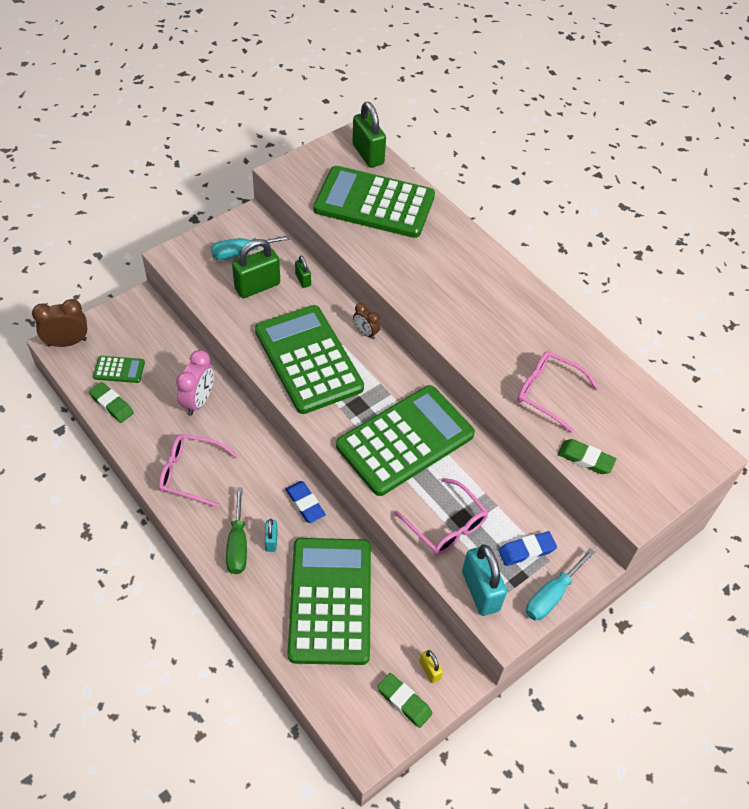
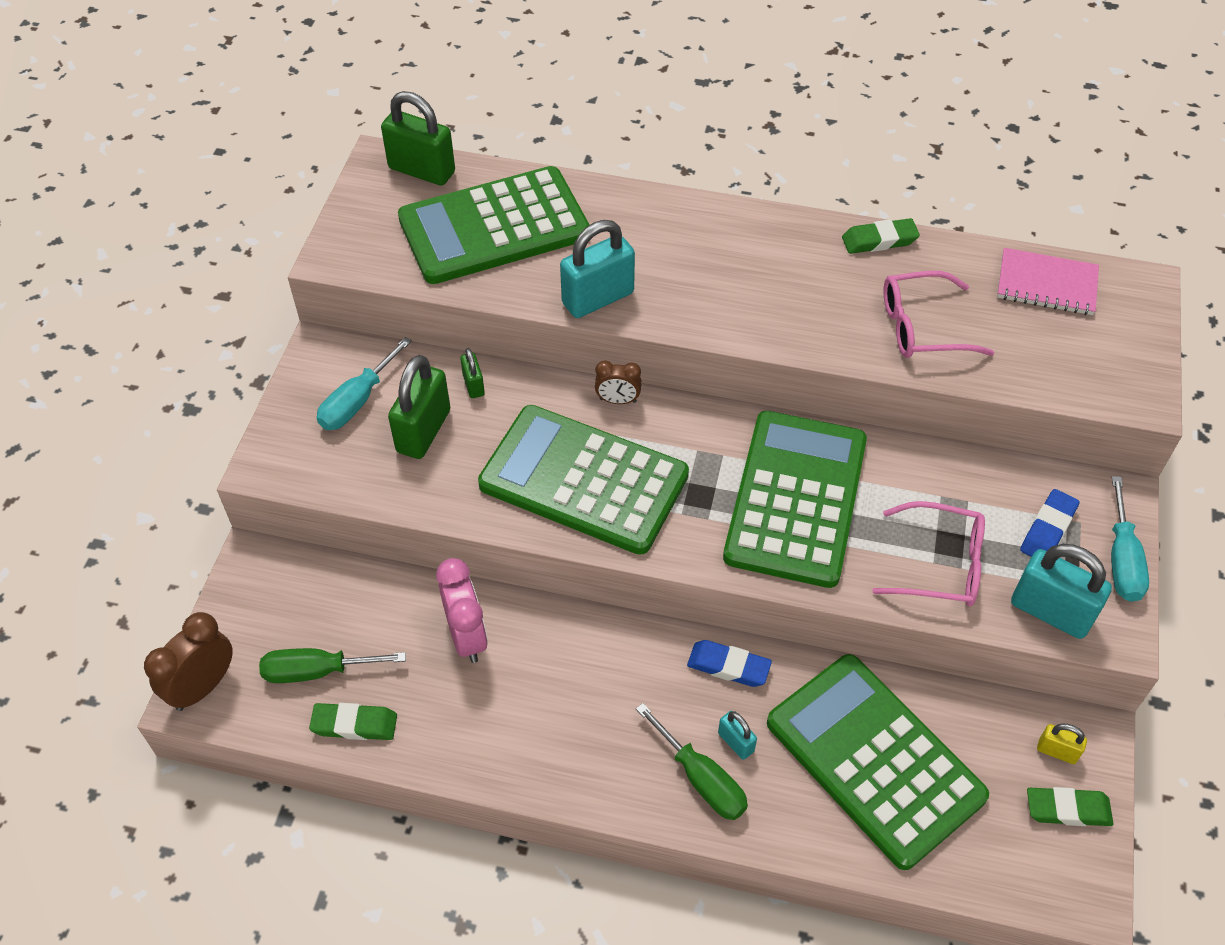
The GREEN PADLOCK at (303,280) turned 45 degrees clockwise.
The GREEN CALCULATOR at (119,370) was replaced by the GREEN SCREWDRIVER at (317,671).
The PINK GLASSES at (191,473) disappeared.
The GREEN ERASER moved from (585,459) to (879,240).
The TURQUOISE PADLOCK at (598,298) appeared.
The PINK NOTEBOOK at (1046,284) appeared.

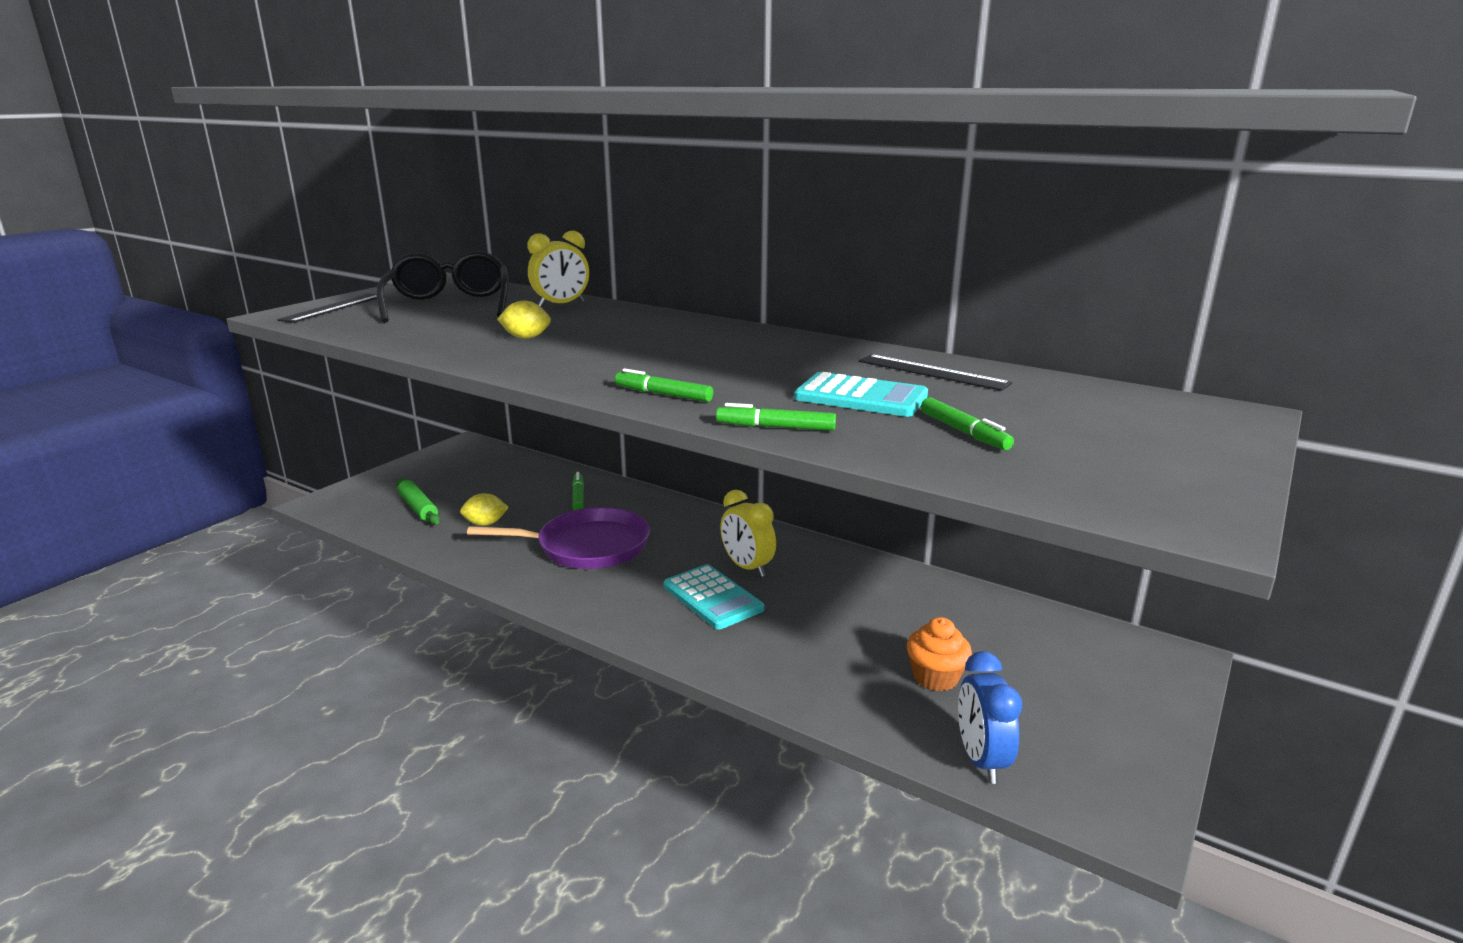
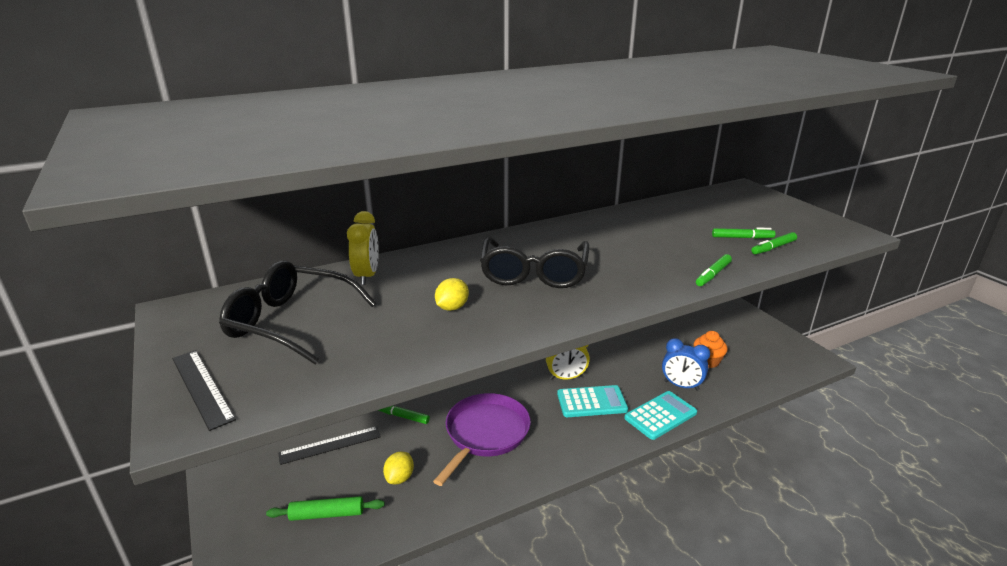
The BLACK RULER moved from (932,372) to (330,445).
The GREEN MARKER moved from (663,394) to (773,248).
The TURQUOISE CALCULATOR moved from (861,397) to (660,415).
The BLUE CLOCK moved from (981,760) to (681,386).
The BLACK GLASSES at (534,273) appeared.

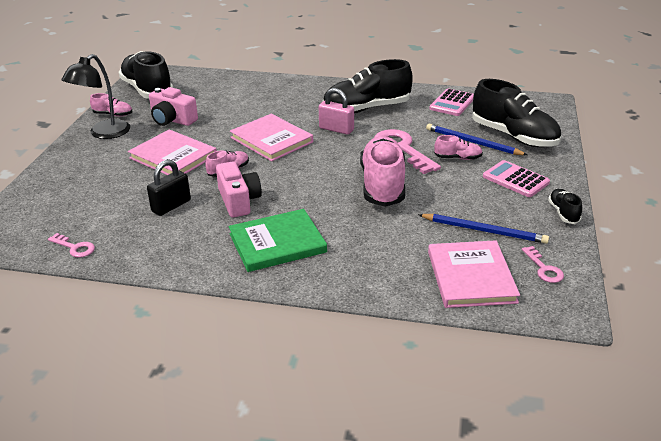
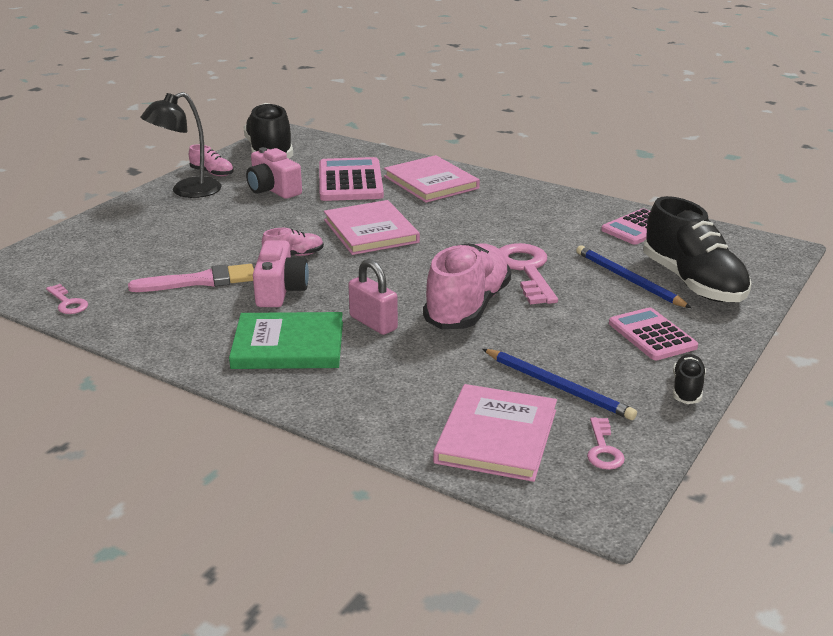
The BLACK SHOE at (366,109) disappeared.
The PINK PADLOCK moved from (336,129) to (373,323).
The PINK BOOK moved from (173,157) to (431,182).
The PINK SHOE at (457,158) disappeared.
The BLACK PADLOCK at (171,206) was replaced by the PINK BRUSH at (201,281).
The PINK CALCULATOR at (350,181) appeared.

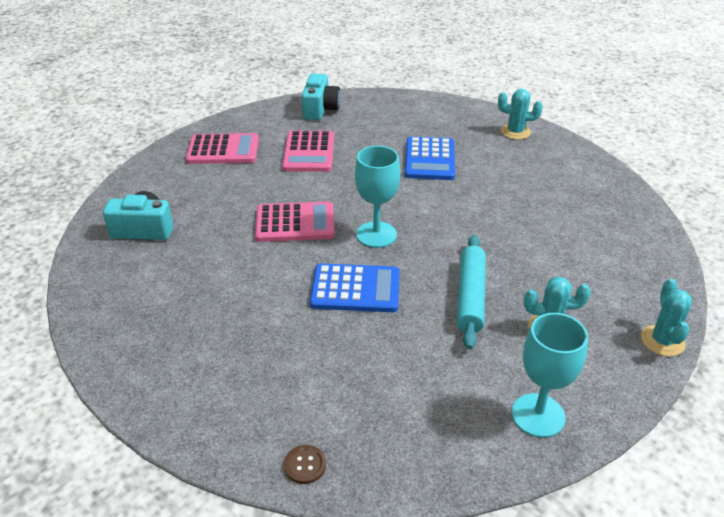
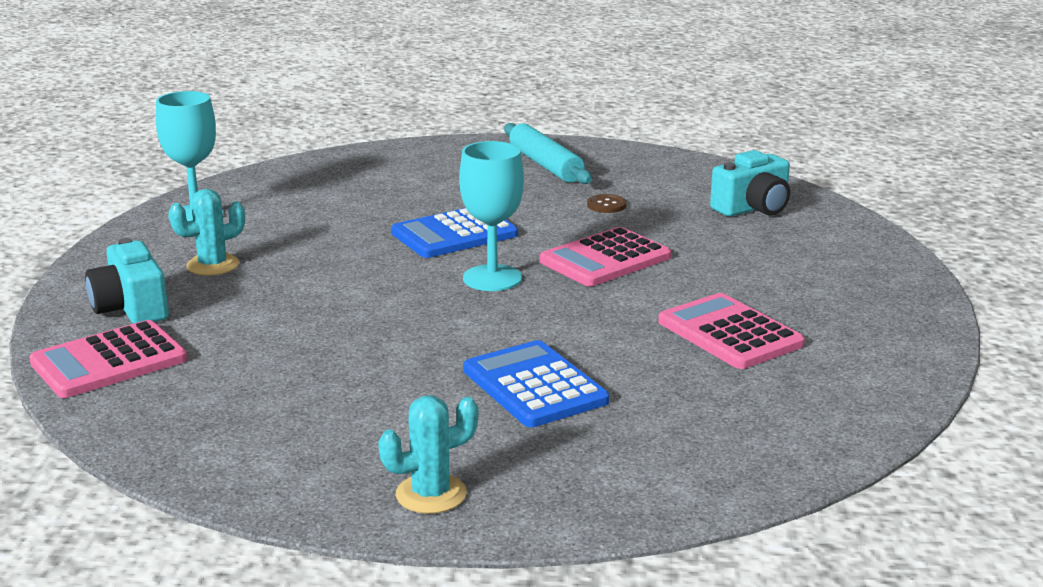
The TURQUOISE CAMERA moved from (320,109) to (131,308).
The PINK CALCULATOR moved from (223,150) to (109,361).
The TURQUOISE ROLLING PIN moved from (470,296) to (545,165).
The TURQUOISE CACTUS at (662,341) disappeared.
The BROWN BUTTON moved from (305,465) to (606,205).

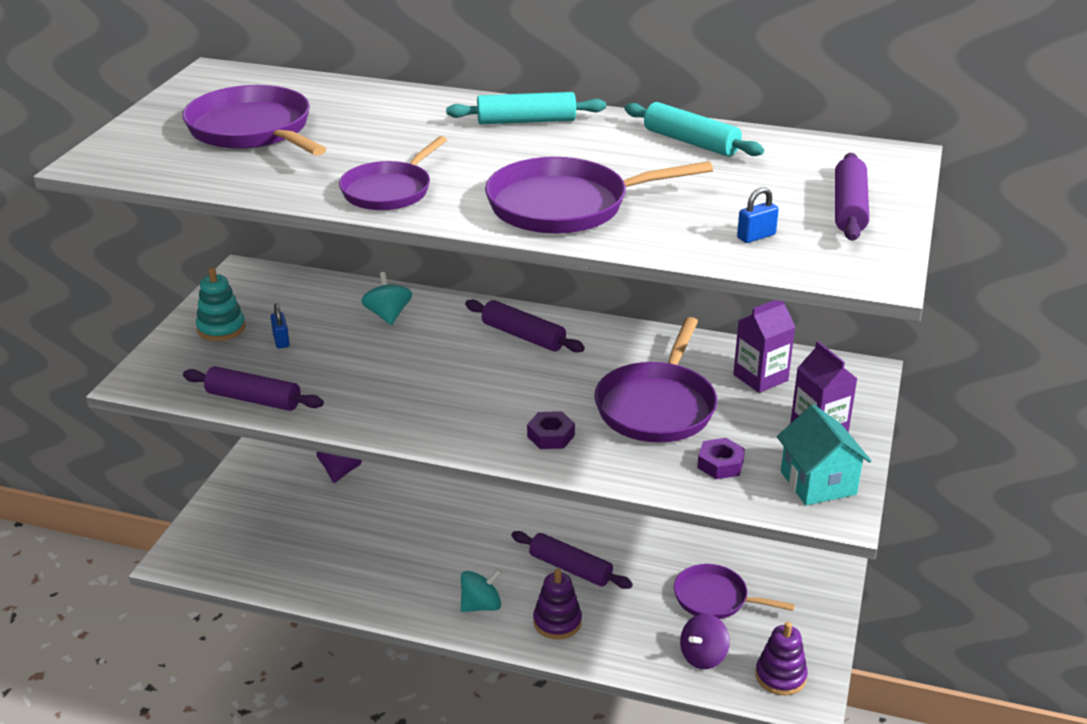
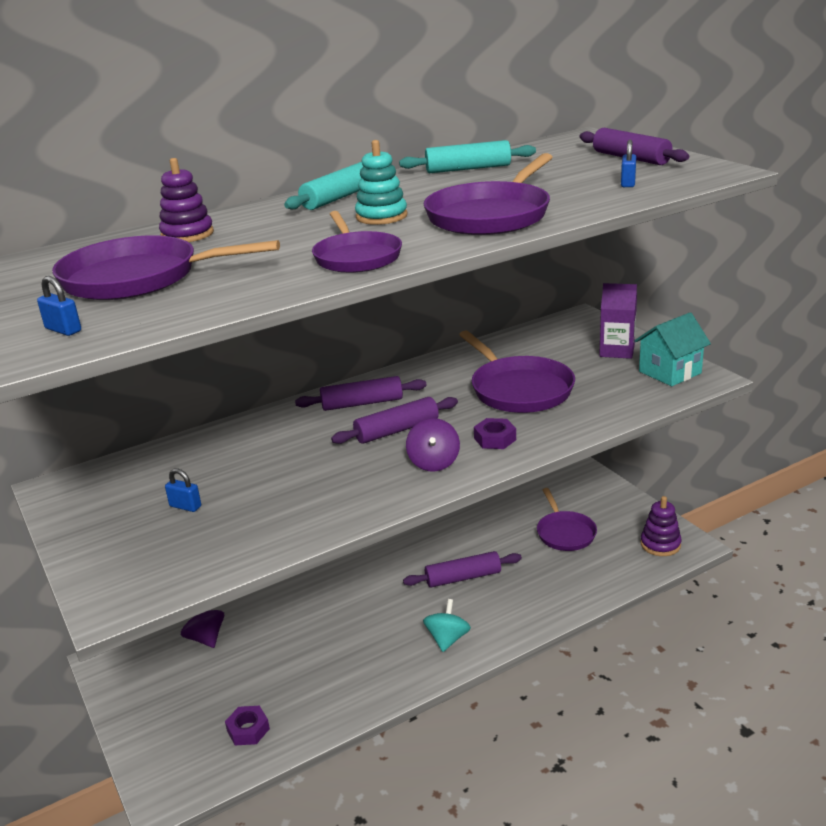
The TURQUOISE STACKING TOY moved from (221,328) to (381,216).
The TURQUOISE SPINNING TOP at (388,315) disappeared.
The PURPLE CARTON at (760,377) disappeared.
The PURPLE ROLLING PIN moved from (253,399) to (397,430).
The TURQUOISE HOUSE at (818,483) turned 60 degrees counterclockwise.
The PURPLE NUT moved from (720,464) to (248,730).
The PURPLE PAN at (715,598) turned 75 degrees counterclockwise.
The PURPLE STACKING TOY moved from (557,622) to (187,234).
The PURPLE SPINNING TOP moved from (703,656) to (434,462).
The BLUE PADLOCK at (63,330) appeared.

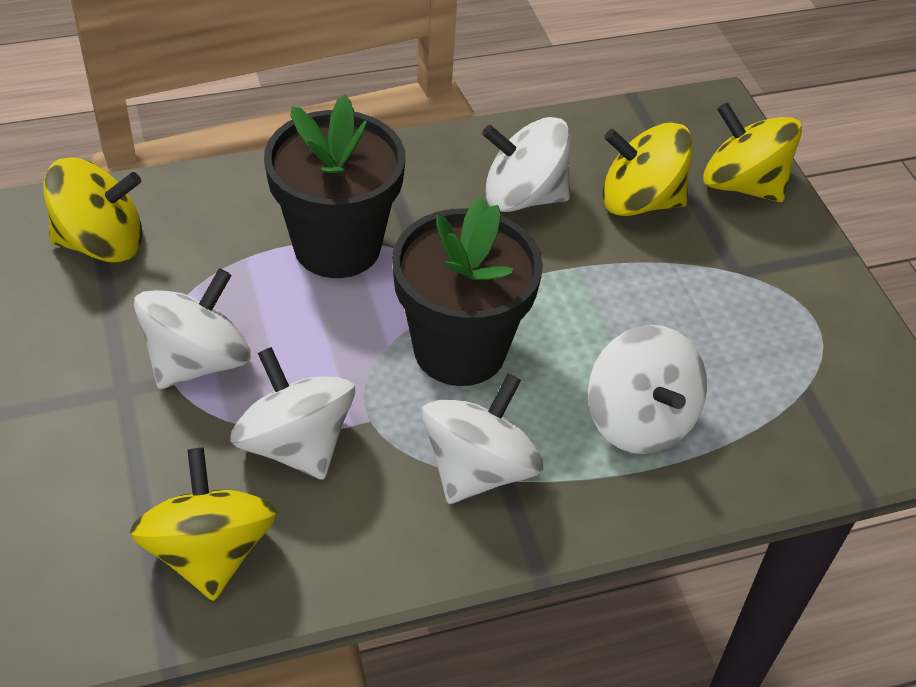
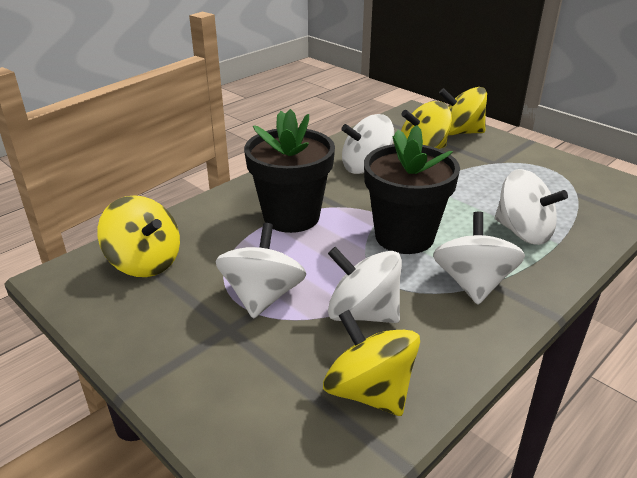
The YELLOW SPINNING TOP at (101,243) turned 75 degrees clockwise.

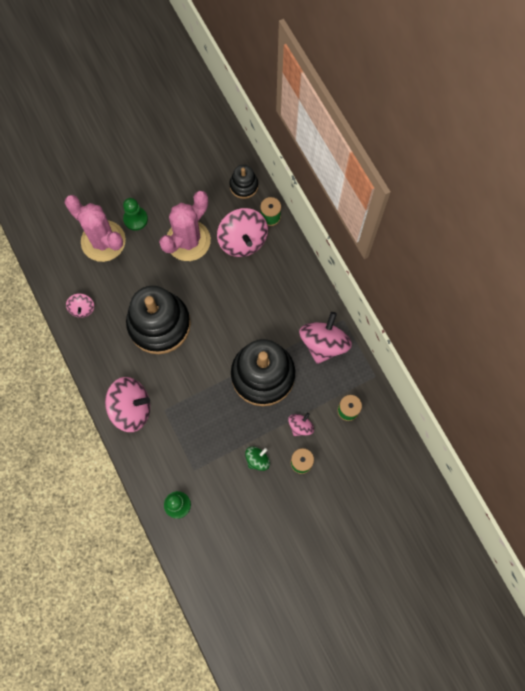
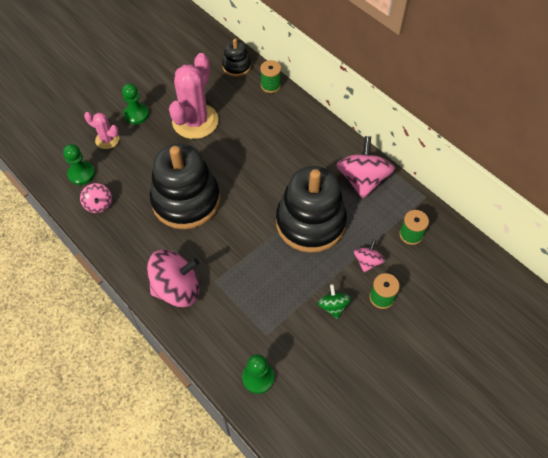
The PINK CACTUS at (103,241) changed to 0.51 times the size.
The PINK SPINNING TOP at (243,240) disappeared.
The GREEN SPINNING TOP at (257,460) turned 45 degrees counterclockwise.
The GREEN PAWN at (81,174) appeared.

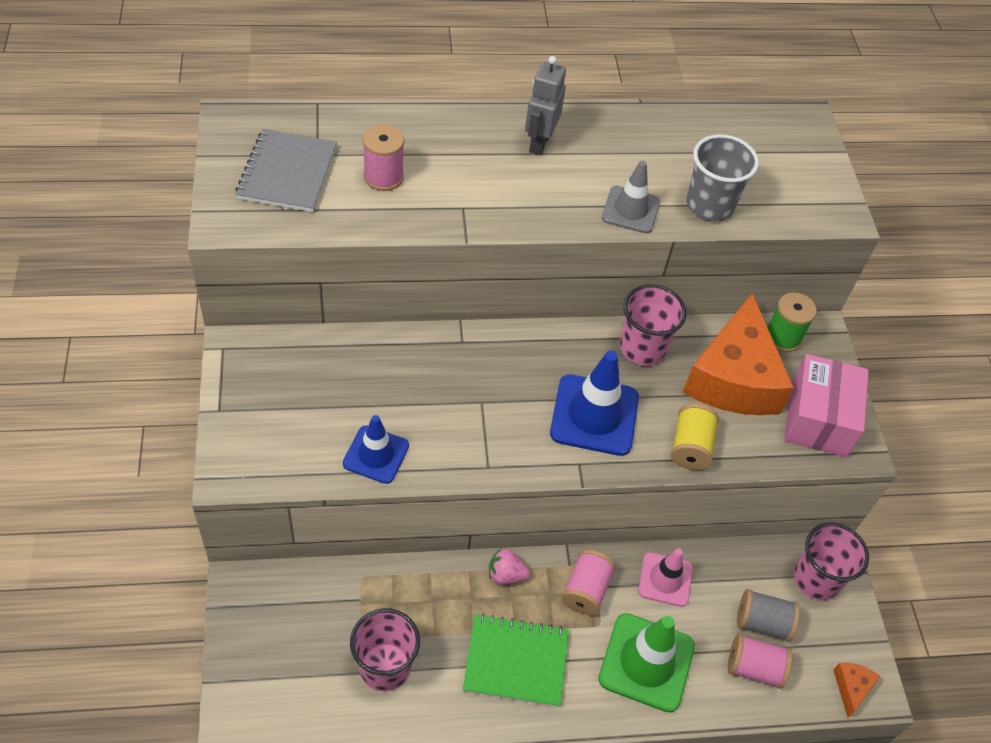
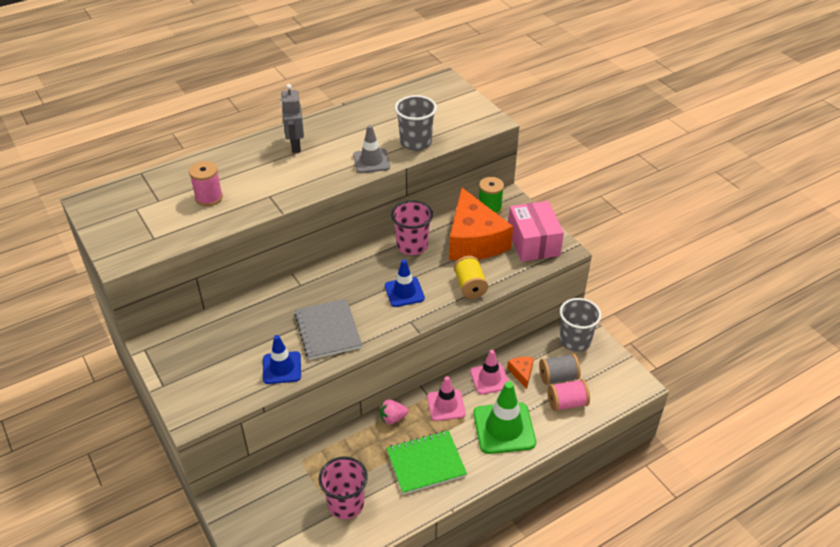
The GREY NOTEBOOK moved from (287,173) to (328,330).
The BLUE TRAFFIC CONE at (594,415) changed to 0.63 times the size.
The PINK CUP at (816,579) became the GREY CUP at (575,341).
The PINK SPOOL at (586,590) was replaced by the PINK TRAFFIC CONE at (446,405).
The ORANGE CHEESE moved from (851,688) to (521,373).

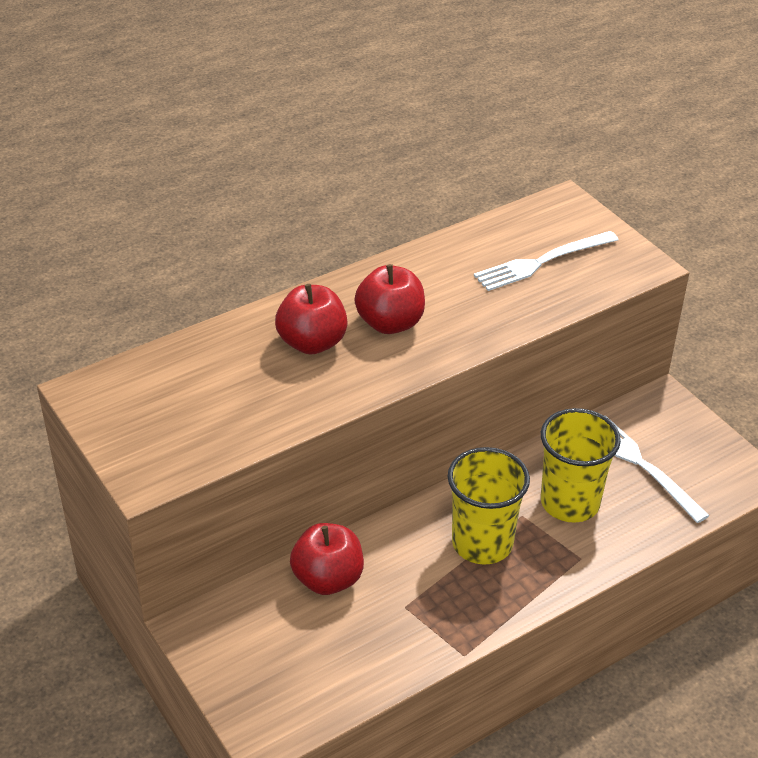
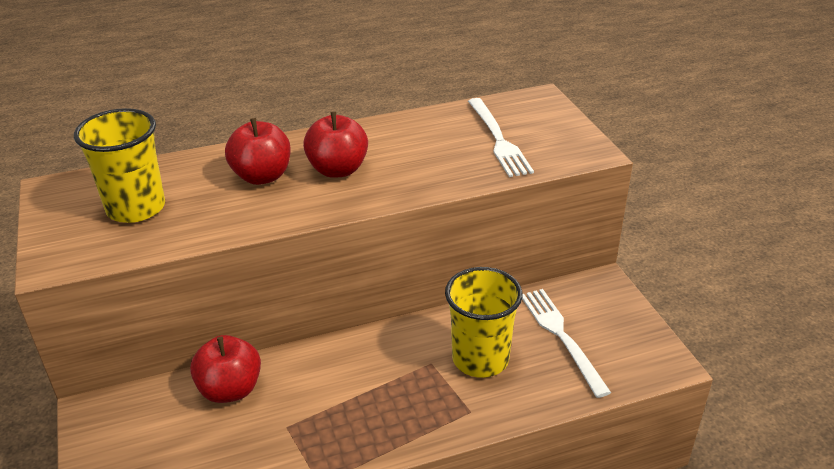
The WHITE FORK at (542,262) turned 90 degrees counterclockwise.
The YELLOW CUP moved from (482,543) to (136,208).

